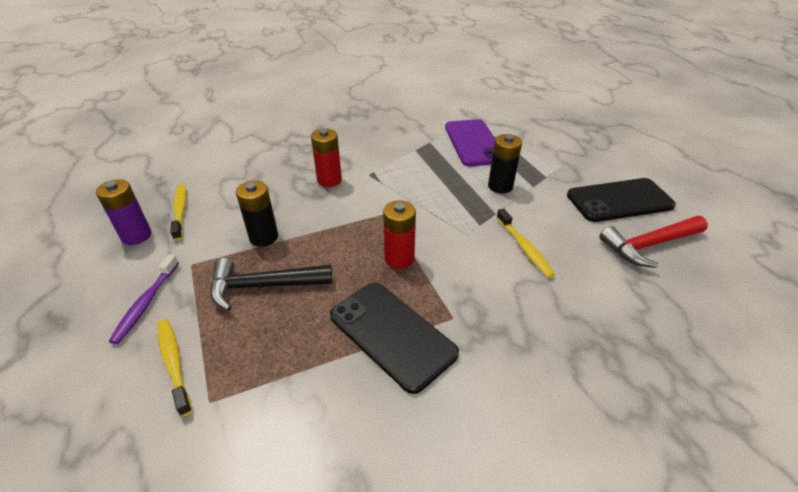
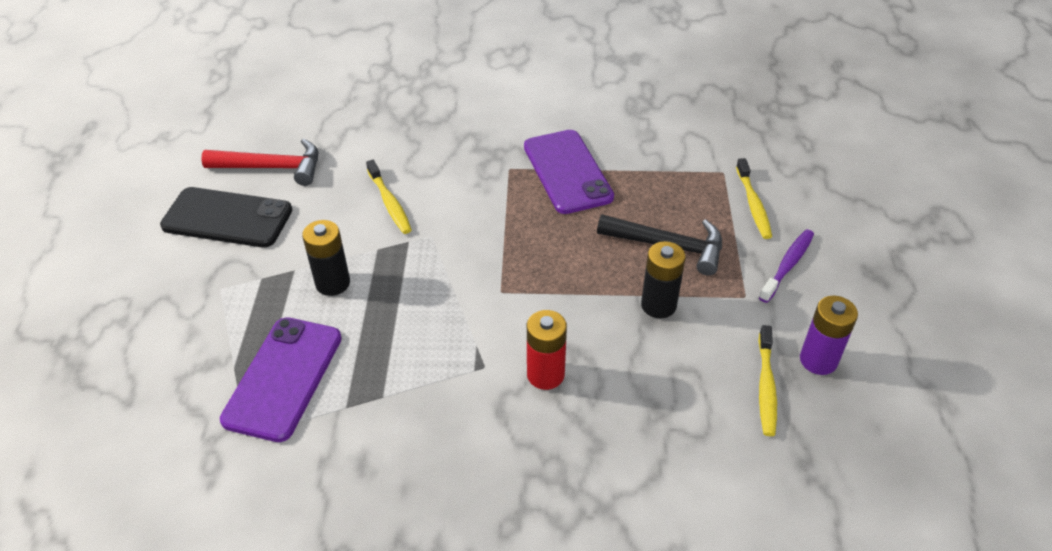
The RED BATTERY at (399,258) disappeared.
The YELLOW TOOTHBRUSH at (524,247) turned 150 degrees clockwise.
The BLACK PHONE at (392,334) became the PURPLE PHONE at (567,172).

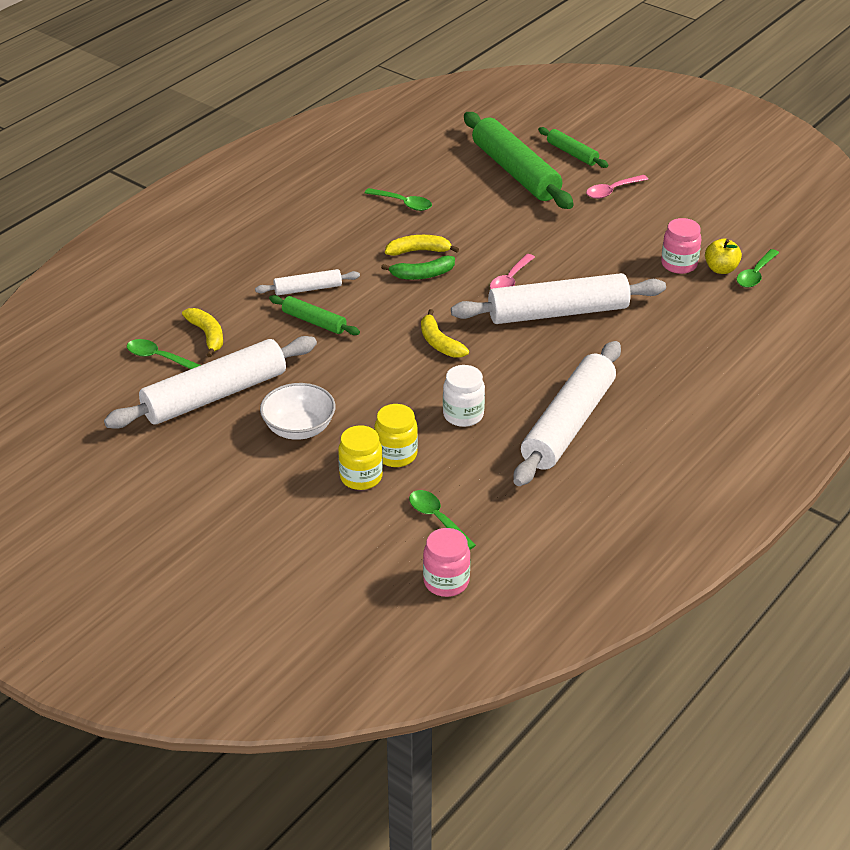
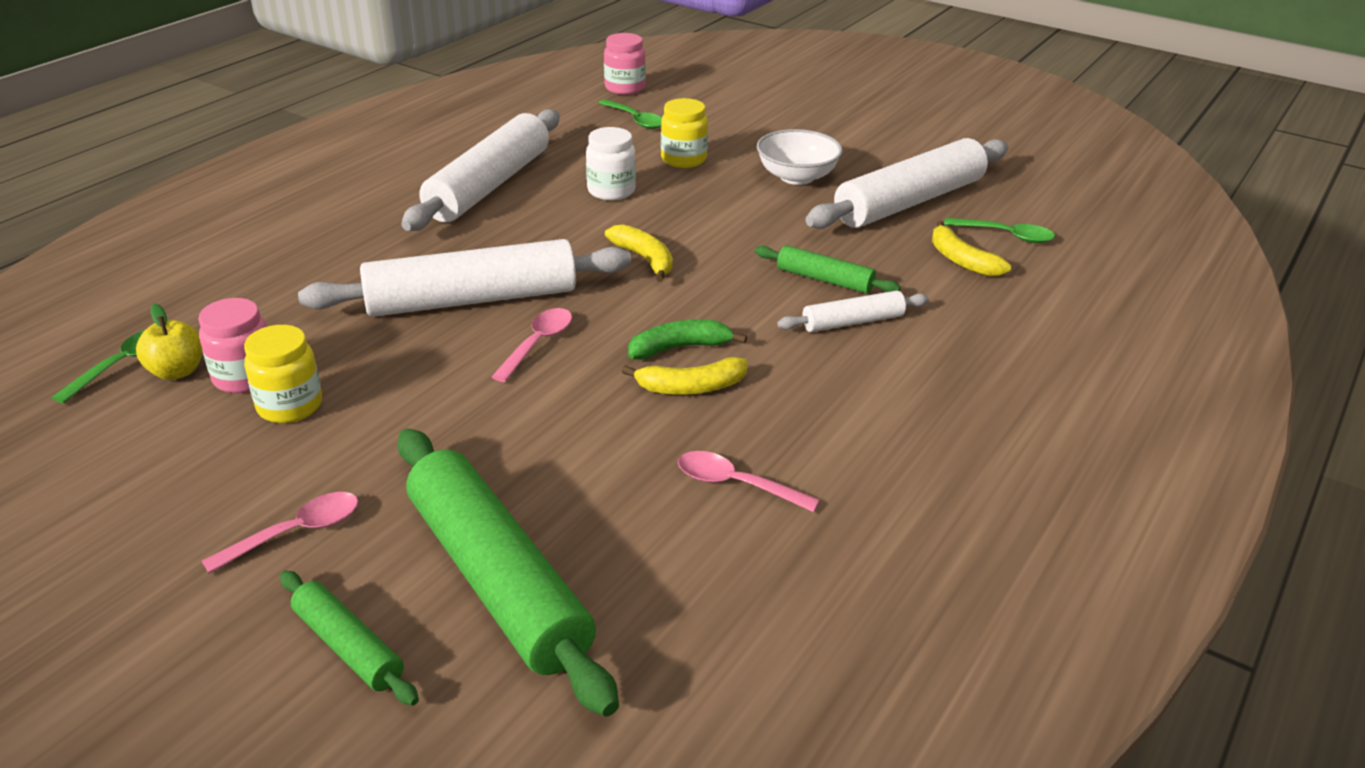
The GREEN SPOON at (403,203) became the PINK SPOON at (736,484).
The YELLOW JAR moved from (361,477) to (290,406).

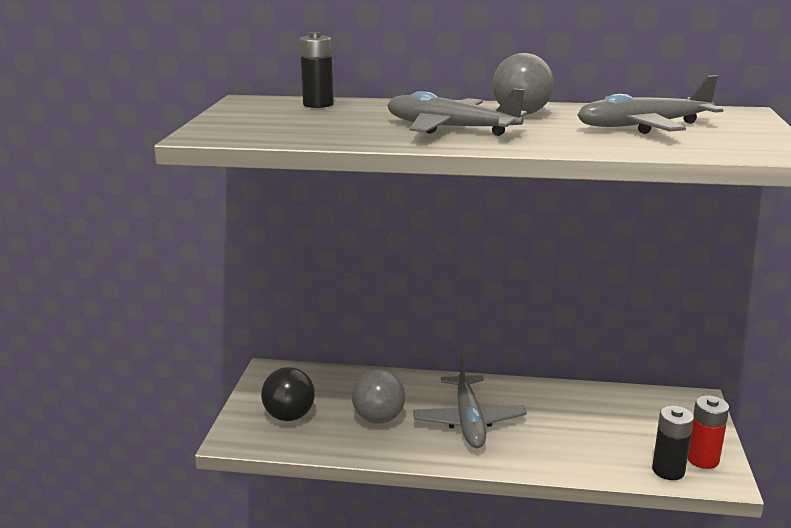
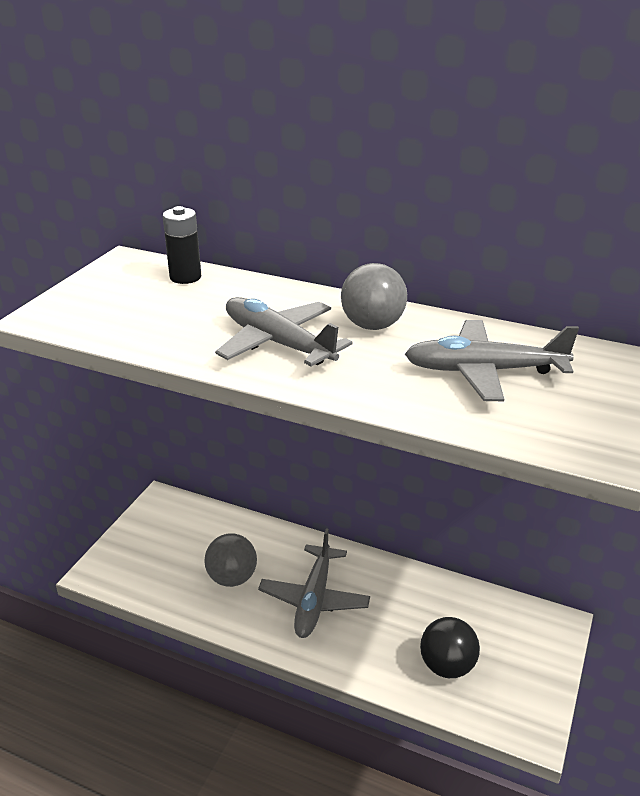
The BLACK BALL moved from (289,416) to (447,666).
The RED BATTERY at (702,459) disappeared.
The BLACK BATTERY at (668,470) disappeared.

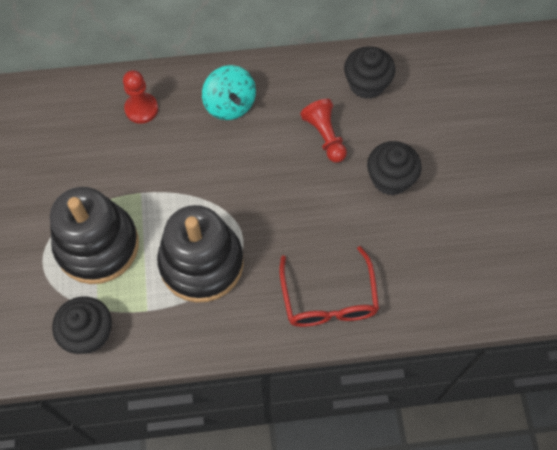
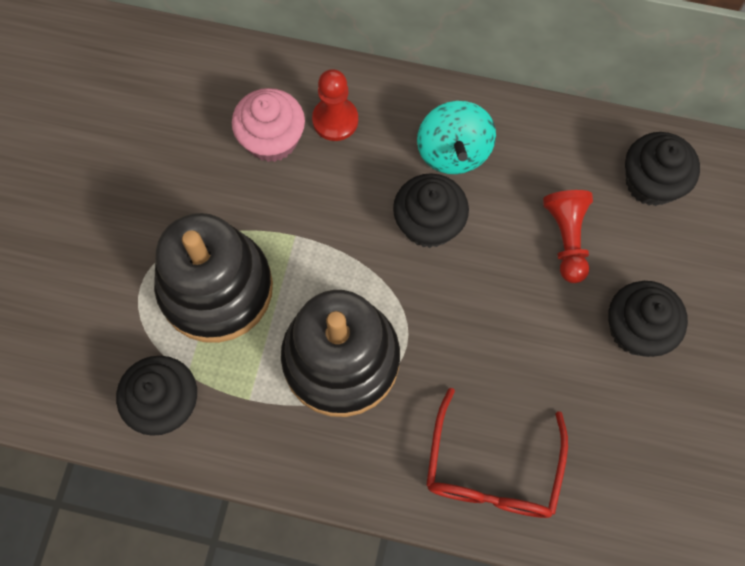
The PINK CUPCAKE at (272,139) appeared.
The BLACK CUPCAKE at (428,224) appeared.

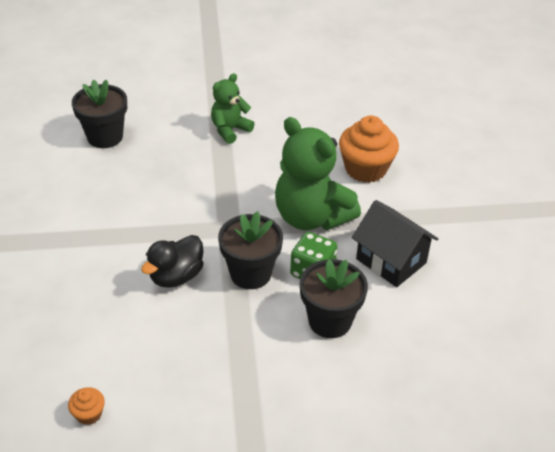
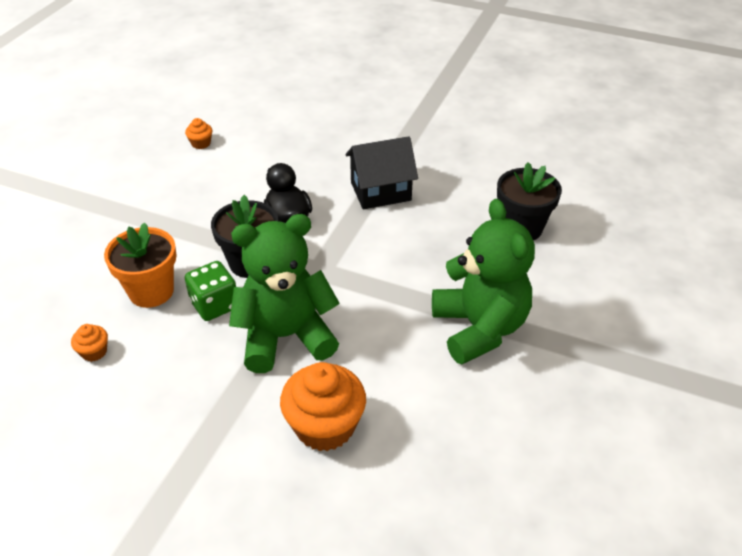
The GREEN TEDDY BEAR at (230,130) changed to 1.78 times the size.
The BLACK HOUSE moved from (391,261) to (380,191).
The BLACK FLOWER POT at (330,321) became the ORANGE FLOWER POT at (151,291).
The ORANGE CUPCAKE at (94,352) appeared.

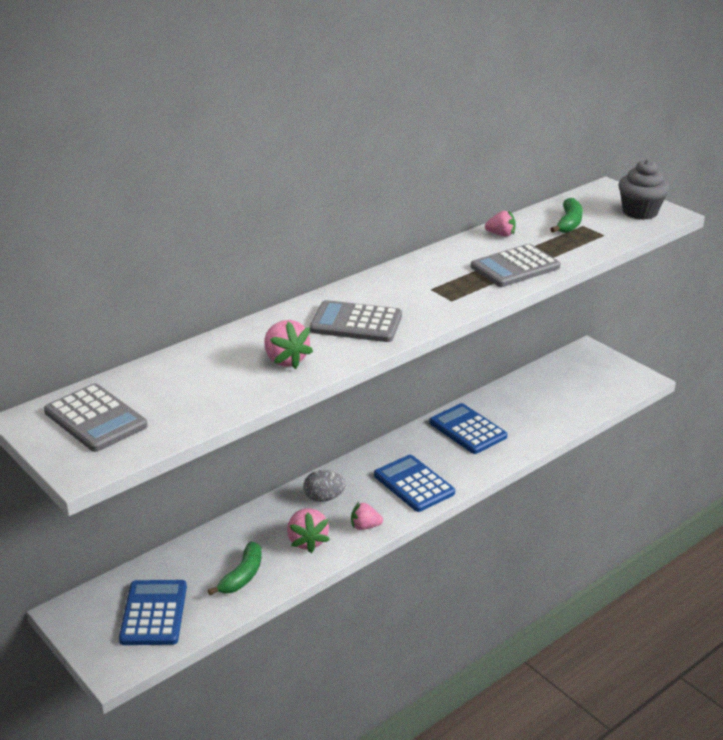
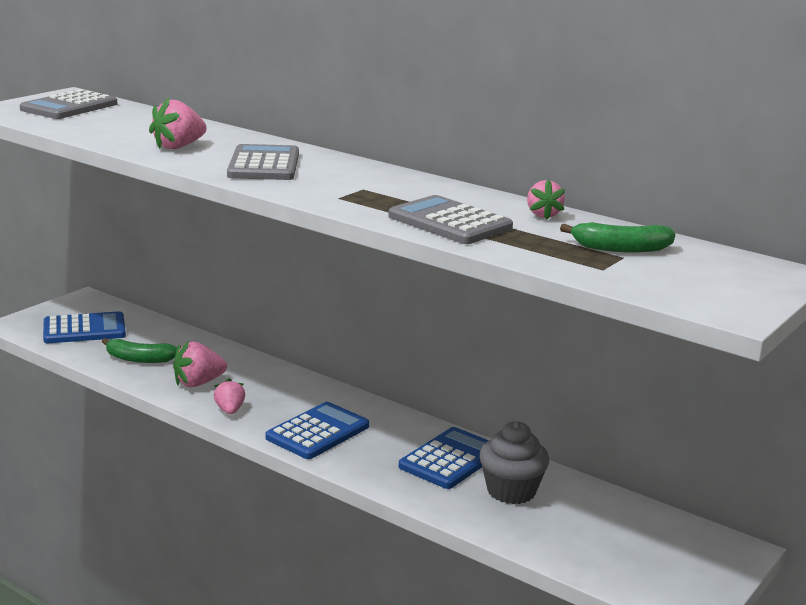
The GREY CUPCAKE moved from (640,212) to (511,491).
The GREY EGG at (324,498) disappeared.

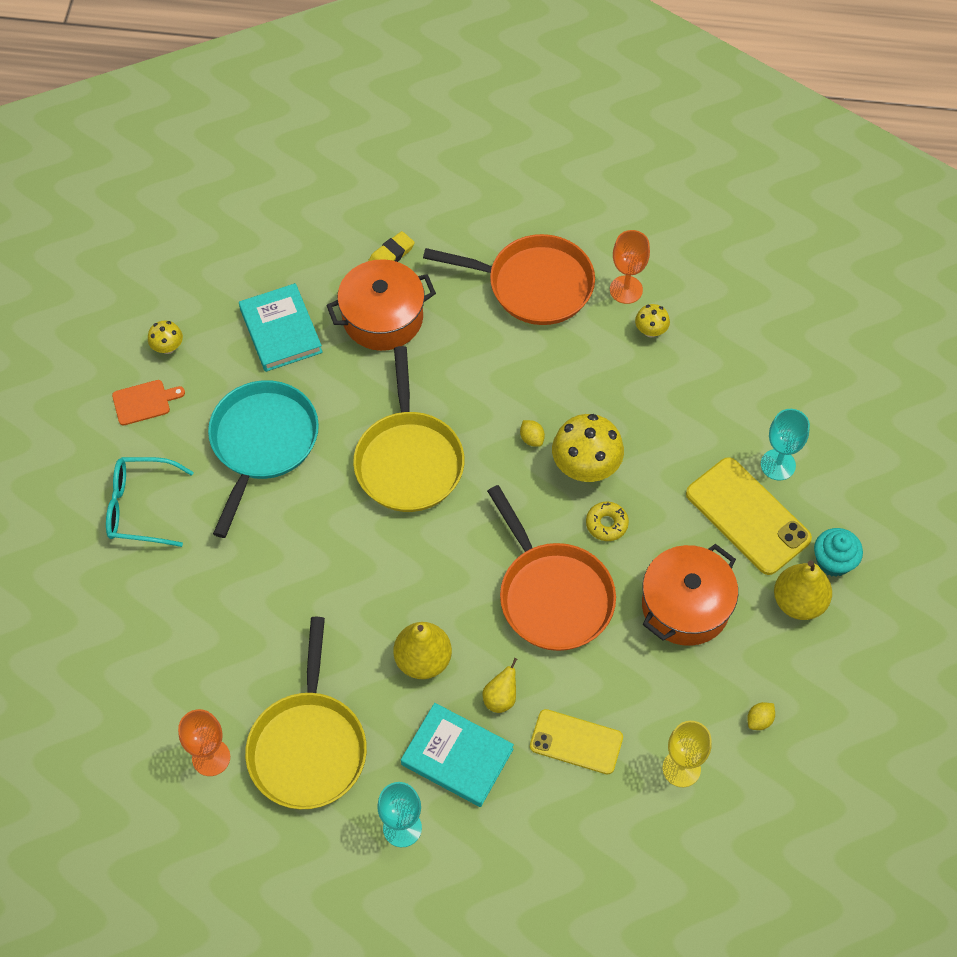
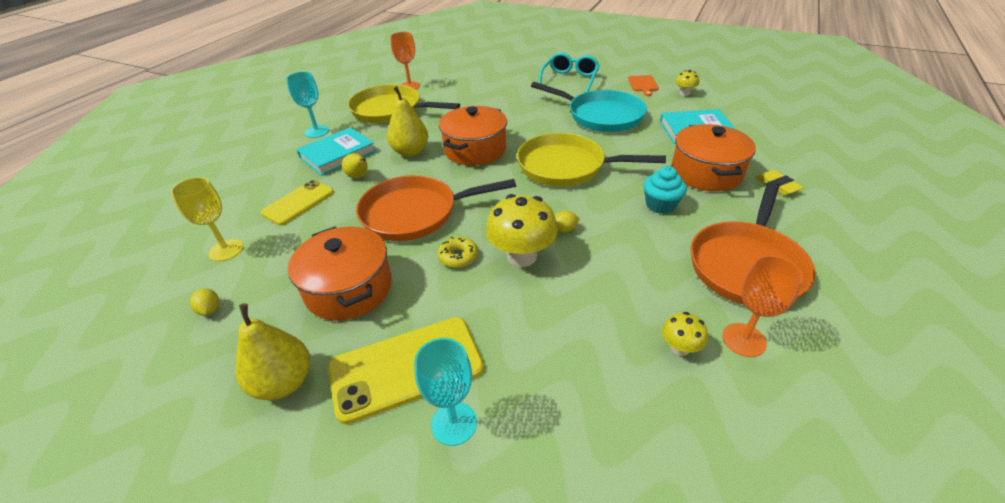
The TURQUOISE CUPCAKE moved from (833,561) to (660,205).
The ORANGE POT at (475,150) appeared.

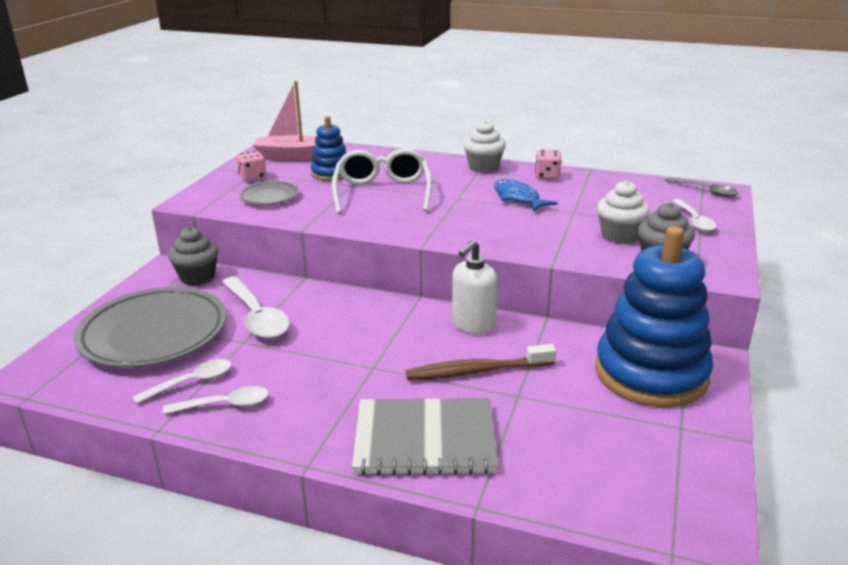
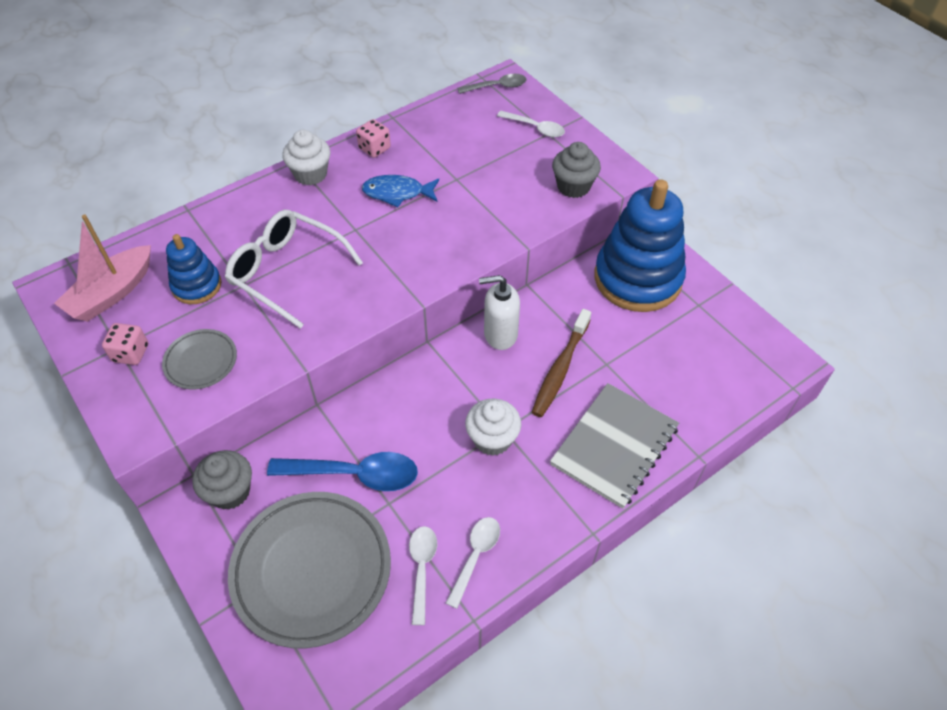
The WHITE CUPCAKE moved from (619,235) to (492,439).
The WHITE SOAP DISPENSER at (473,325) turned 105 degrees clockwise.
The WHITE SPOON at (256,316) became the BLUE SPOON at (354,474).

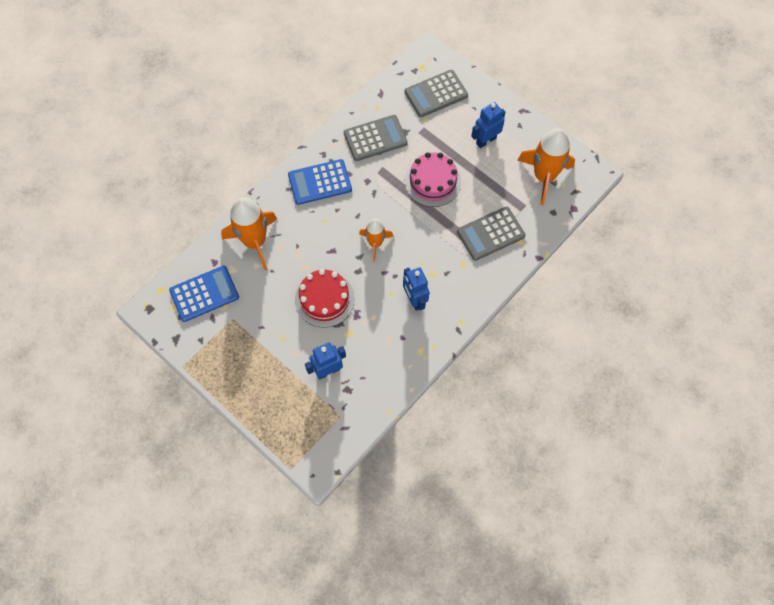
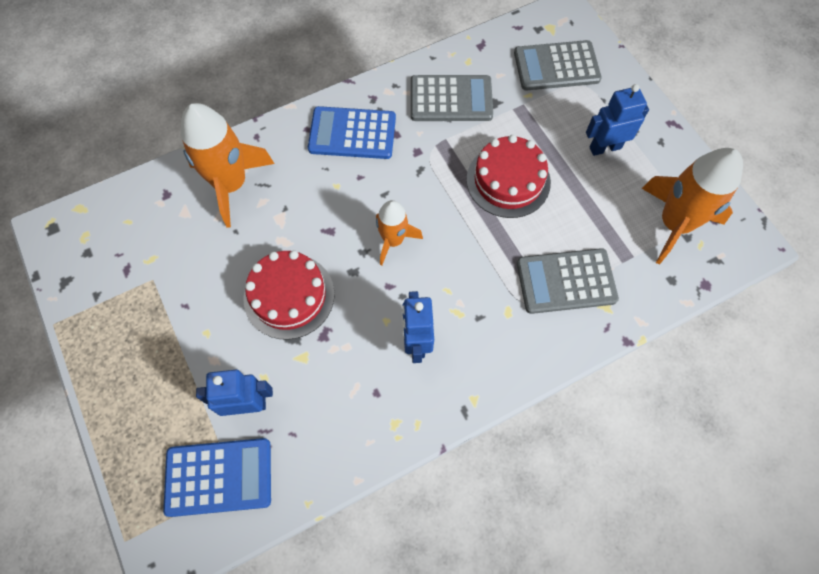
The PINK CAKE at (433,182) became the RED CAKE at (508,180).
The BLUE CALCULATOR moved from (204,294) to (219,476).

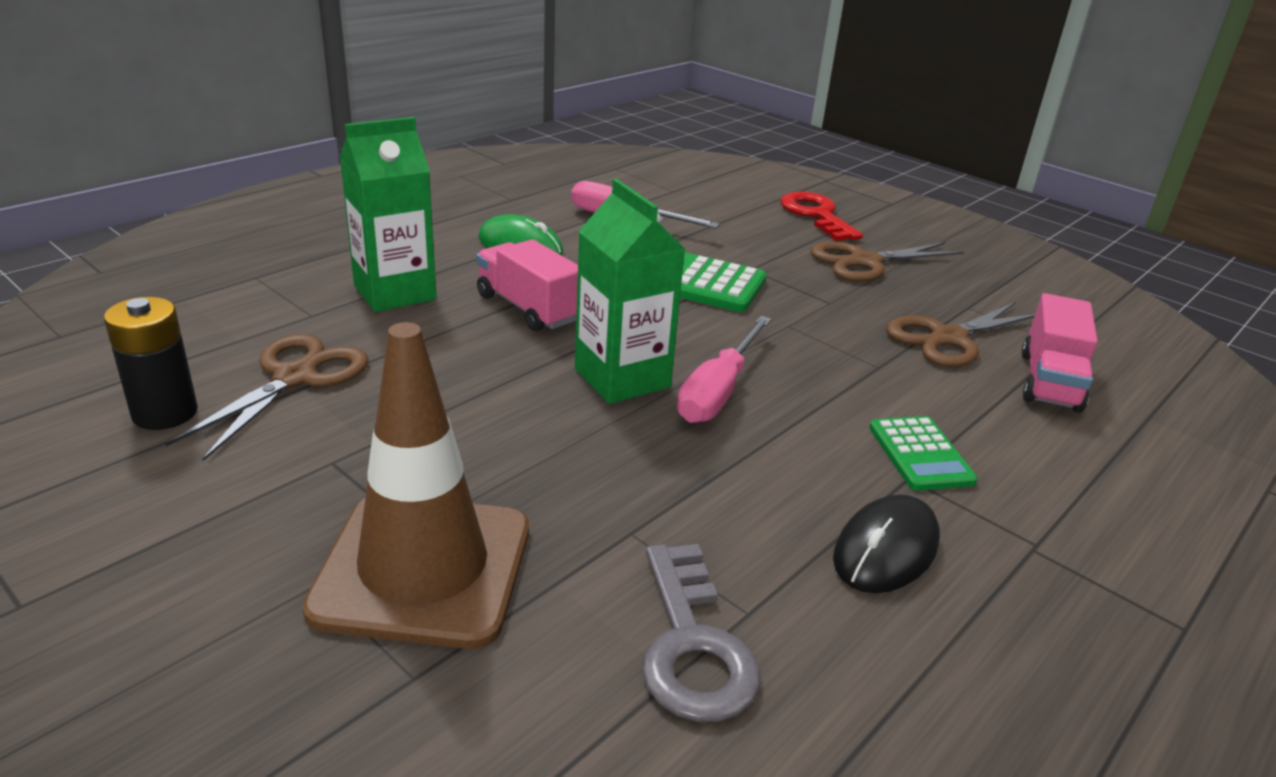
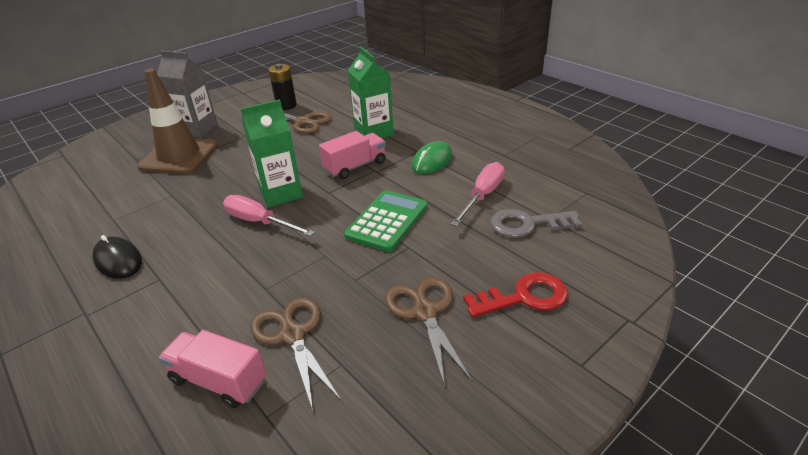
The GREEN CALCULATOR at (920,454) disappeared.
The GREY KEY moved from (692,645) to (527,224).
The GREY CARTON at (197,129) appeared.

